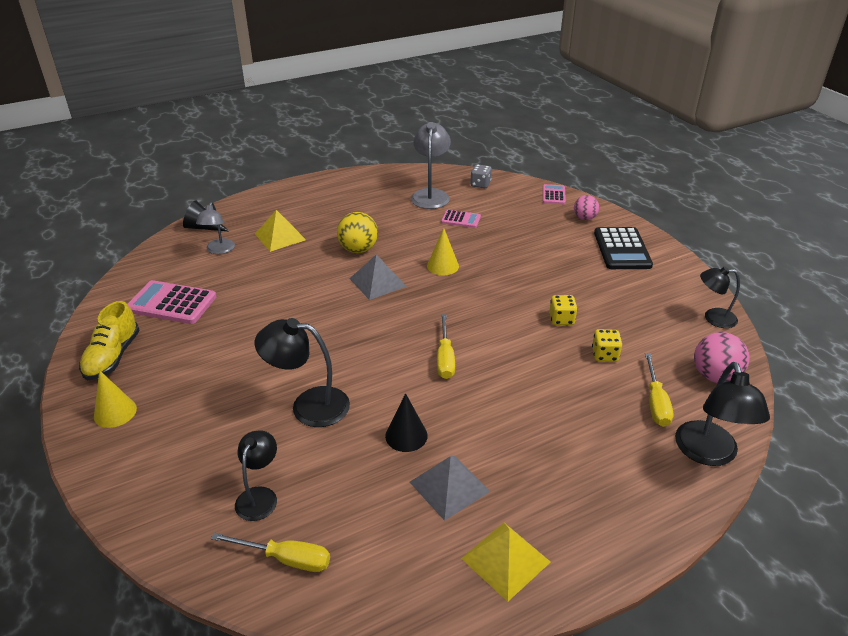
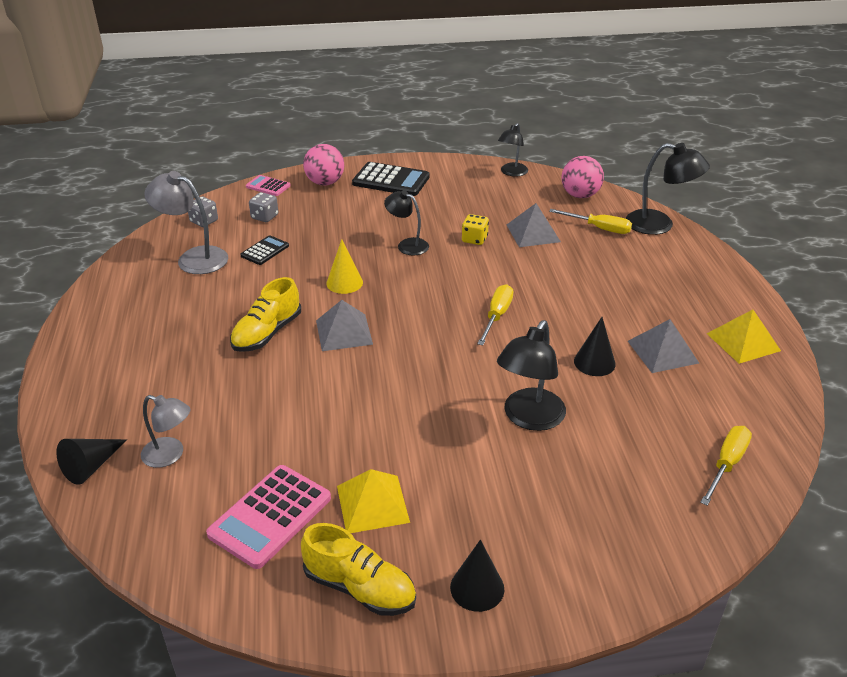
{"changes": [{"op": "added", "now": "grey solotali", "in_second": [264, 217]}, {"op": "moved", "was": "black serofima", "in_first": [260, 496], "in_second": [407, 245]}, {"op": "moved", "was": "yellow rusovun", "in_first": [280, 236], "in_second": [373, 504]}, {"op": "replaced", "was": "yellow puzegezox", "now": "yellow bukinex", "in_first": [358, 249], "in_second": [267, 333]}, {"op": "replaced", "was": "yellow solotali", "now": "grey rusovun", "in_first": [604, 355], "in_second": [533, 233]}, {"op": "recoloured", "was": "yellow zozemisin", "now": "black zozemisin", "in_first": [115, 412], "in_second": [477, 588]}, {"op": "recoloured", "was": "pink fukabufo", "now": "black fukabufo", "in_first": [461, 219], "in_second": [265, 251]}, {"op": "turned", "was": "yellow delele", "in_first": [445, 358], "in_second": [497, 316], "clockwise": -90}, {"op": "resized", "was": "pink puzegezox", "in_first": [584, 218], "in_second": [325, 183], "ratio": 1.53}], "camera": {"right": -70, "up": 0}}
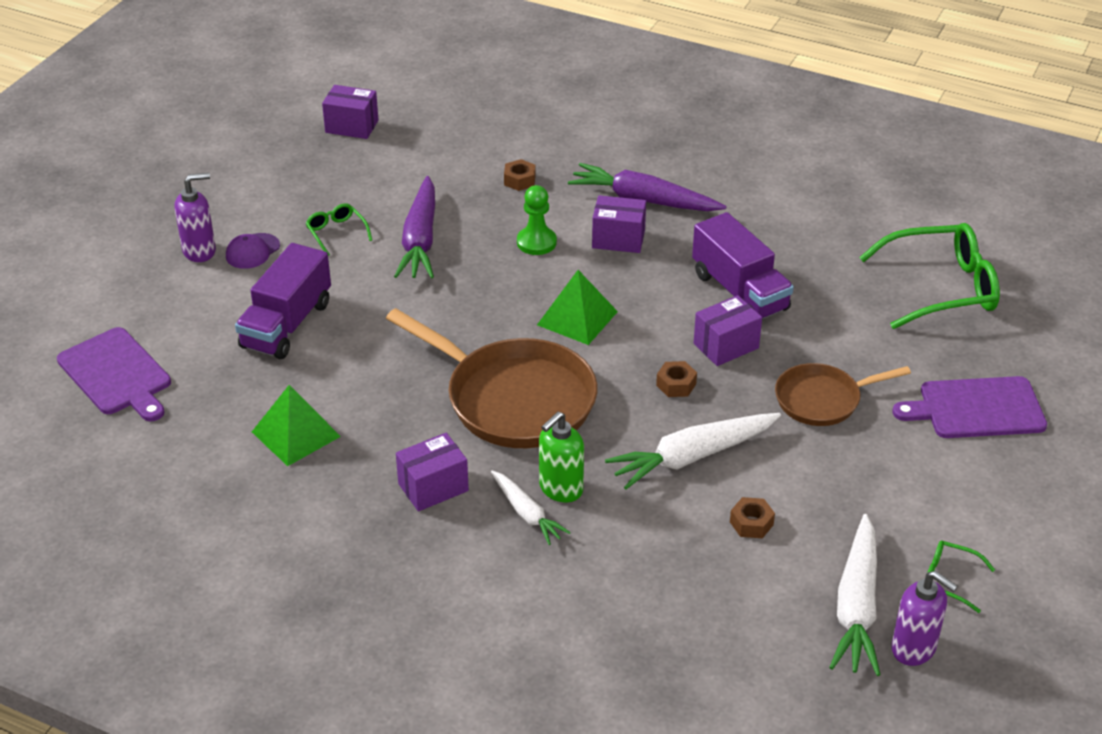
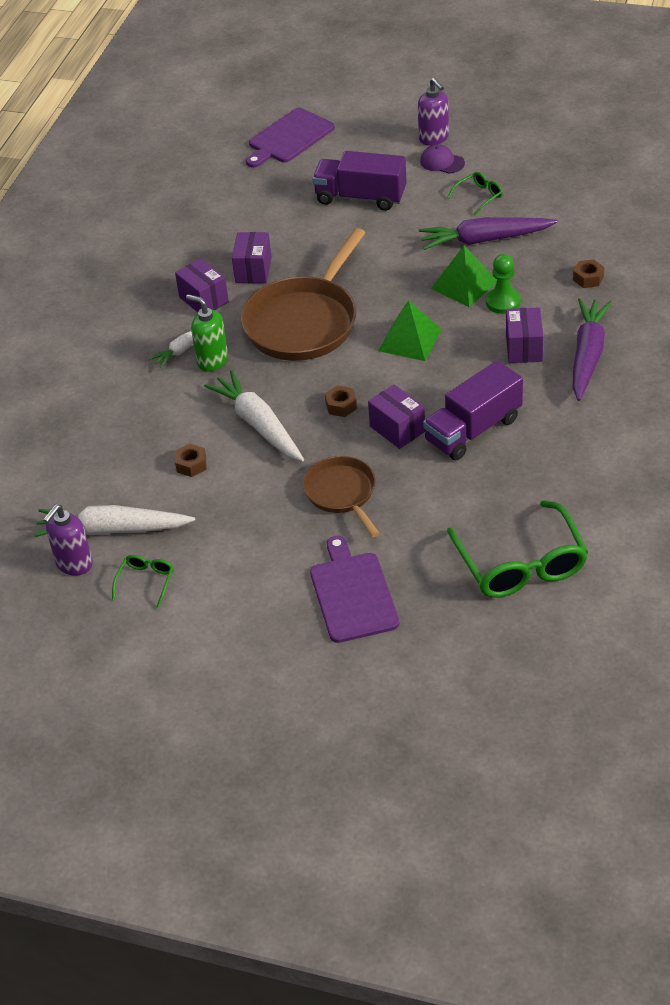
{"changes": [{"op": "moved", "was": "green rusovun", "in_first": [296, 434], "in_second": [464, 285]}, {"op": "moved", "was": "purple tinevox", "in_first": [352, 126], "in_second": [253, 270]}], "camera": {"right": 85, "up": 5}}
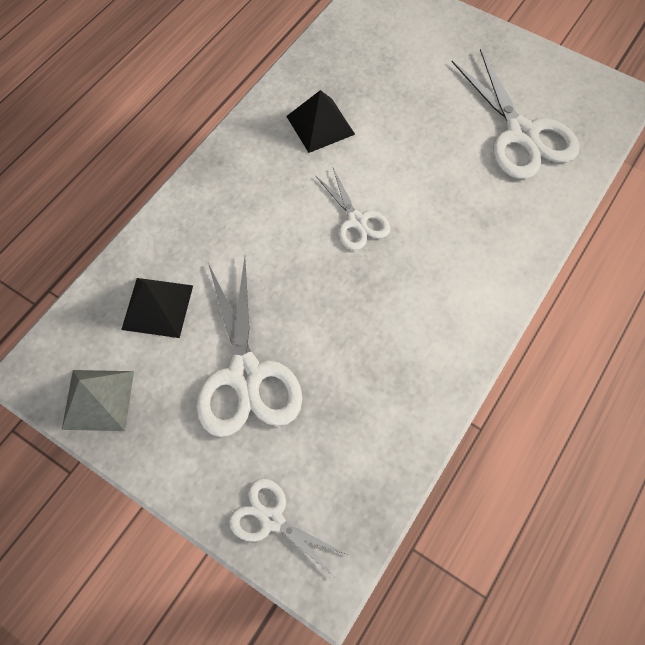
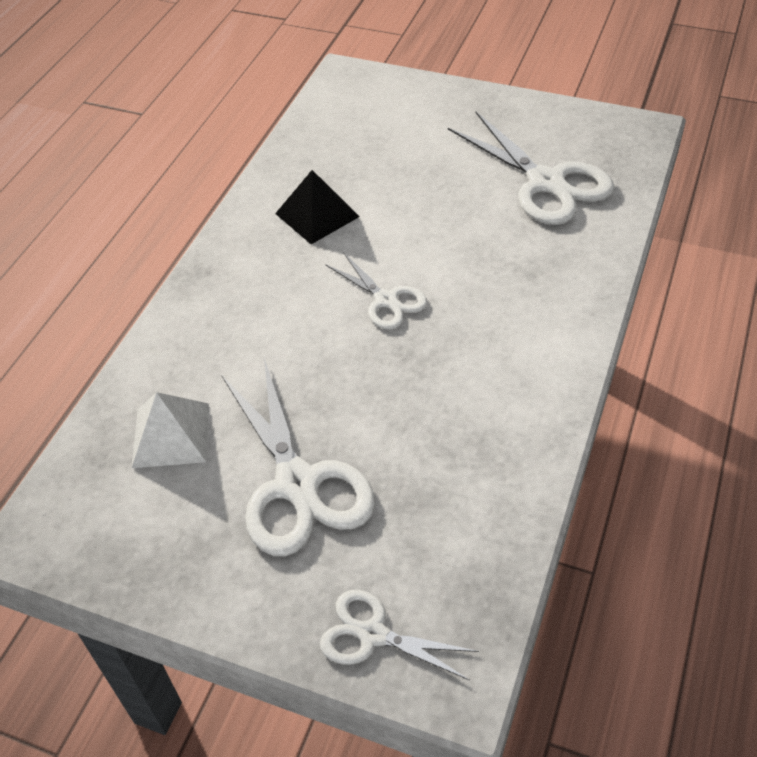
{"changes": [{"op": "removed", "was": "grey rusovun", "in_first": [98, 399]}, {"op": "recoloured", "was": "black rusovun", "now": "white rusovun", "in_first": [157, 307], "in_second": [171, 435]}], "camera": {"right": -10, "up": -15}}
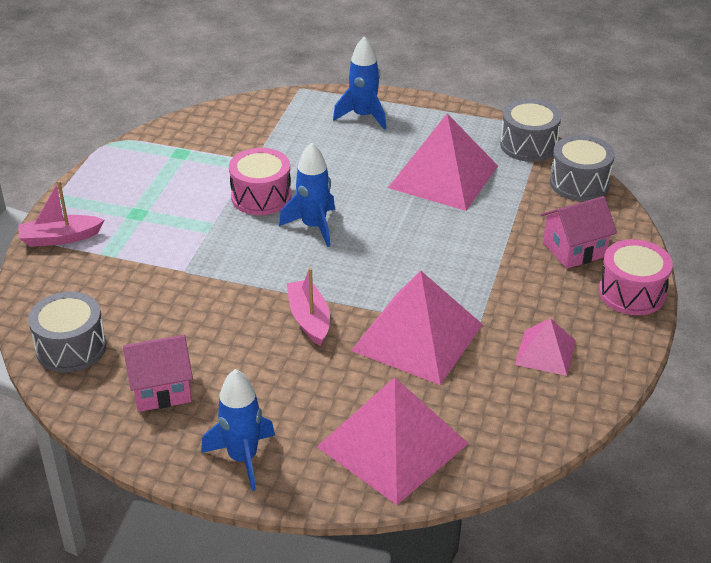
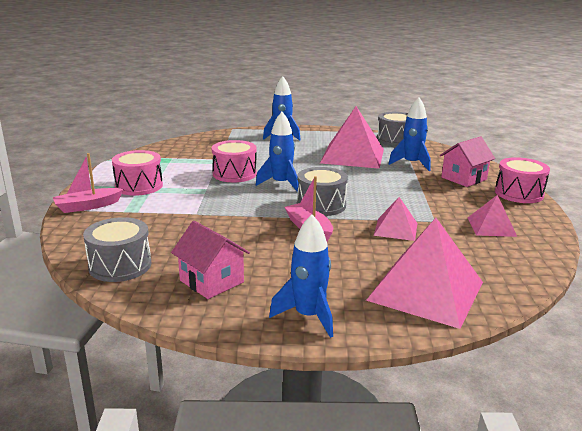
{"changes": [{"op": "added", "now": "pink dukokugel", "in_second": [139, 186]}, {"op": "added", "now": "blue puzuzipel", "in_second": [411, 164]}, {"op": "moved", "was": "grey dukokugel", "in_first": [579, 183], "in_second": [321, 205]}, {"op": "turned", "was": "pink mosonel", "in_first": [161, 389], "in_second": [211, 281], "clockwise": 75}, {"op": "resized", "was": "pink rusovun", "in_first": [417, 337], "in_second": [395, 229], "ratio": 0.53}], "camera": {"right": -15, "up": -15}}
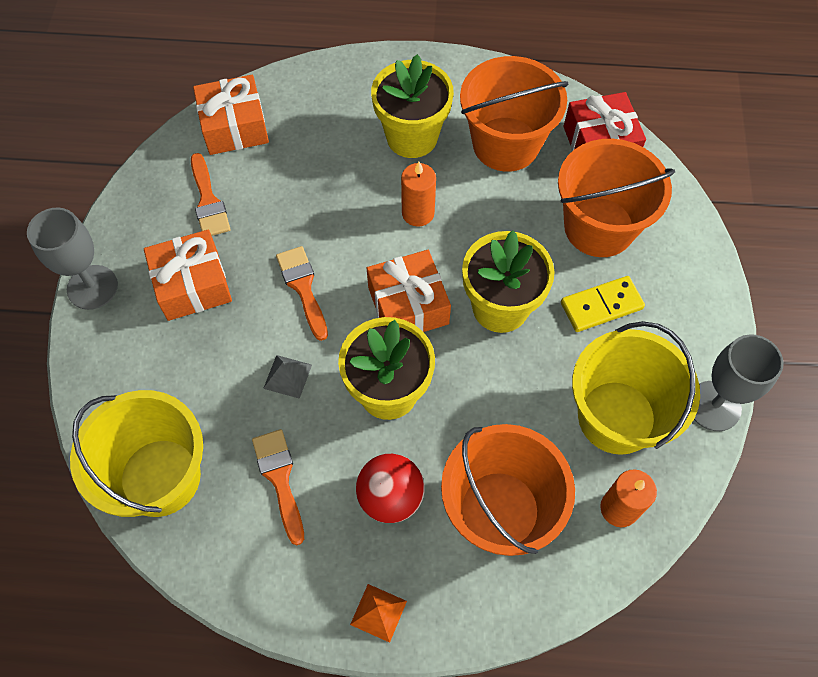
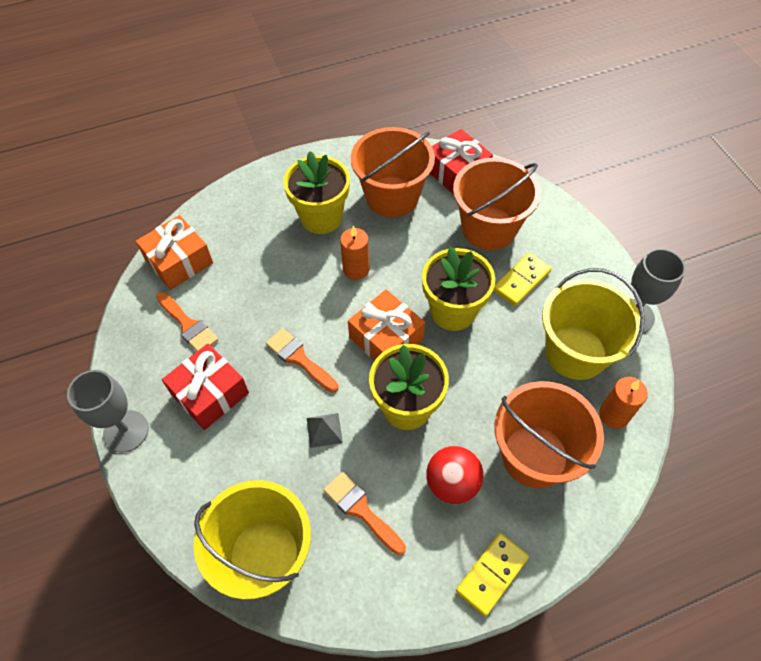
{"changes": [{"op": "replaced", "was": "orange rusovun", "now": "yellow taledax", "in_first": [378, 612], "in_second": [492, 574]}, {"op": "recoloured", "was": "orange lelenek", "now": "red lelenek", "in_first": [192, 285], "in_second": [210, 393]}], "camera": {"right": -25, "up": -5}}
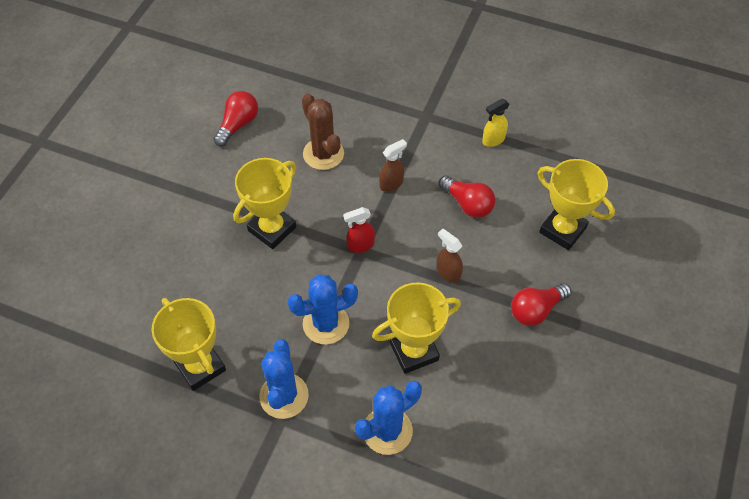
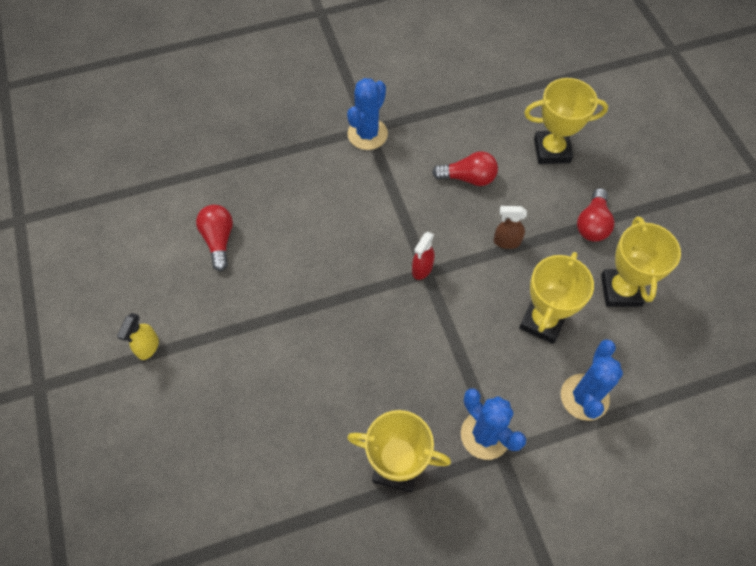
{"changes": [{"op": "removed", "was": "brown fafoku", "in_first": [323, 154]}, {"op": "removed", "was": "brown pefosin", "in_first": [391, 184]}, {"op": "moved", "was": "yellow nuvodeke", "in_first": [272, 229], "in_second": [621, 290]}, {"op": "moved", "was": "blue fafoku", "in_first": [326, 324], "in_second": [367, 134]}, {"op": "moved", "was": "yellow pefosin", "in_first": [493, 140], "in_second": [148, 347]}], "camera": {"right": -40, "up": 5}}
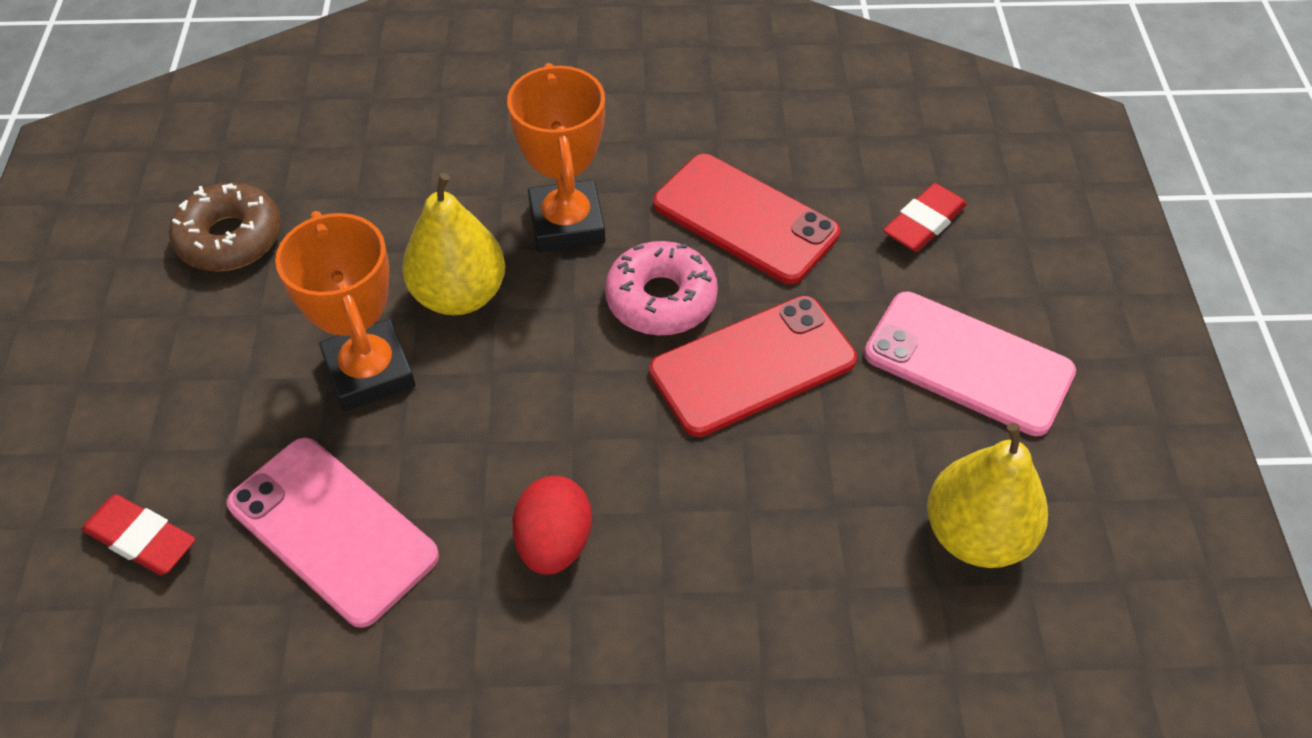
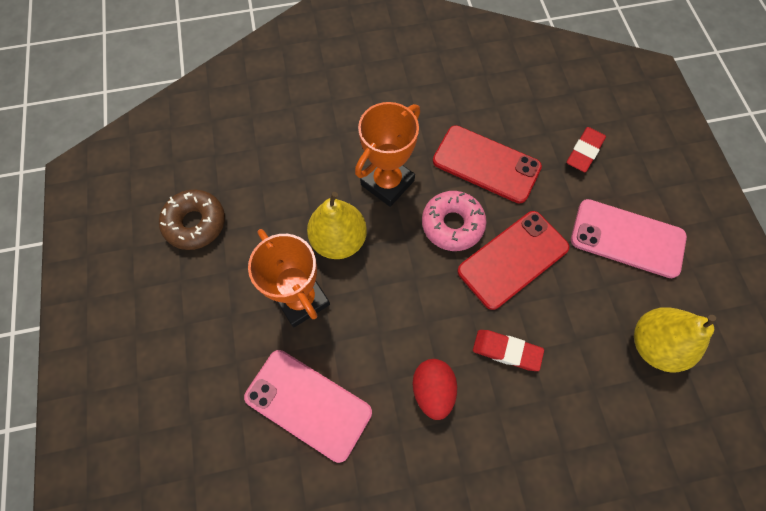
{"changes": [{"op": "moved", "was": "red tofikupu", "in_first": [141, 539], "in_second": [506, 351]}, {"op": "turned", "was": "orange nuvodeke", "in_first": [567, 223], "in_second": [387, 183], "clockwise": 60}], "camera": {"right": -10, "up": 15}}
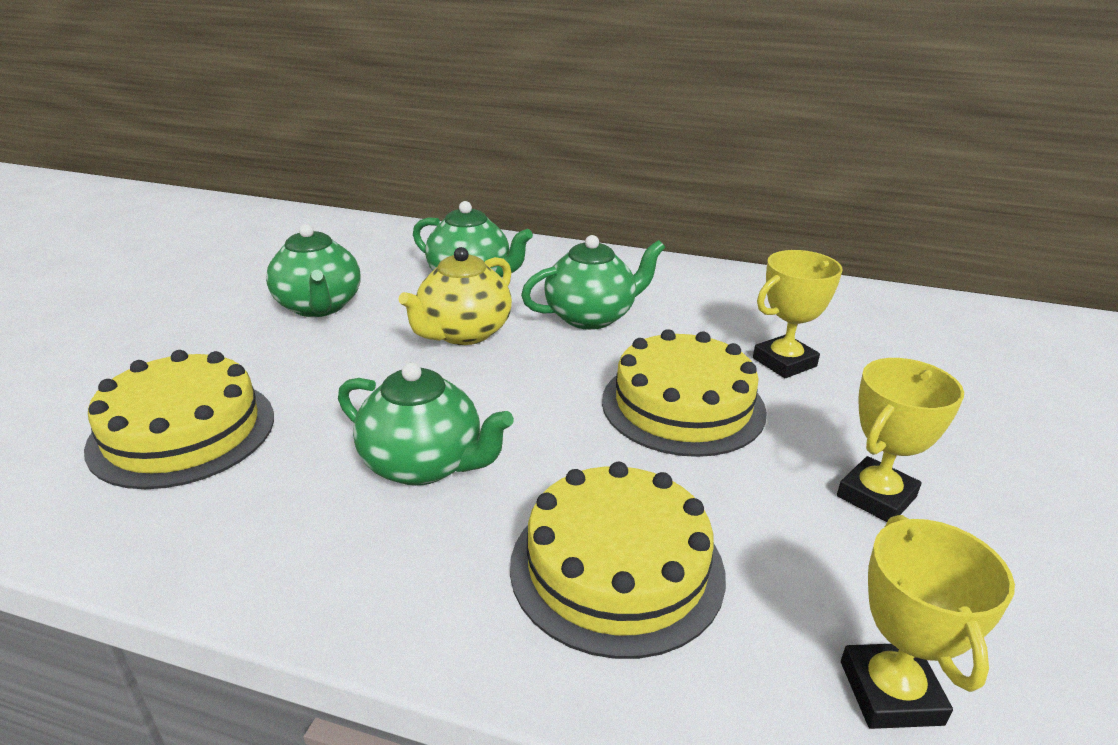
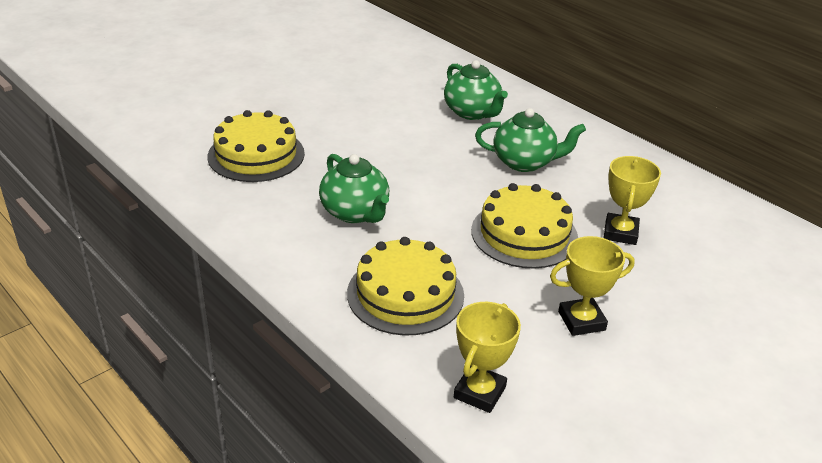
{"changes": [{"op": "removed", "was": "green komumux", "in_first": [319, 307]}, {"op": "removed", "was": "yellow komumux", "in_first": [463, 333]}, {"op": "turned", "was": "yellow nuvodeke", "in_first": [784, 362], "in_second": [620, 233], "clockwise": -75}], "camera": {"right": 30, "up": 5}}
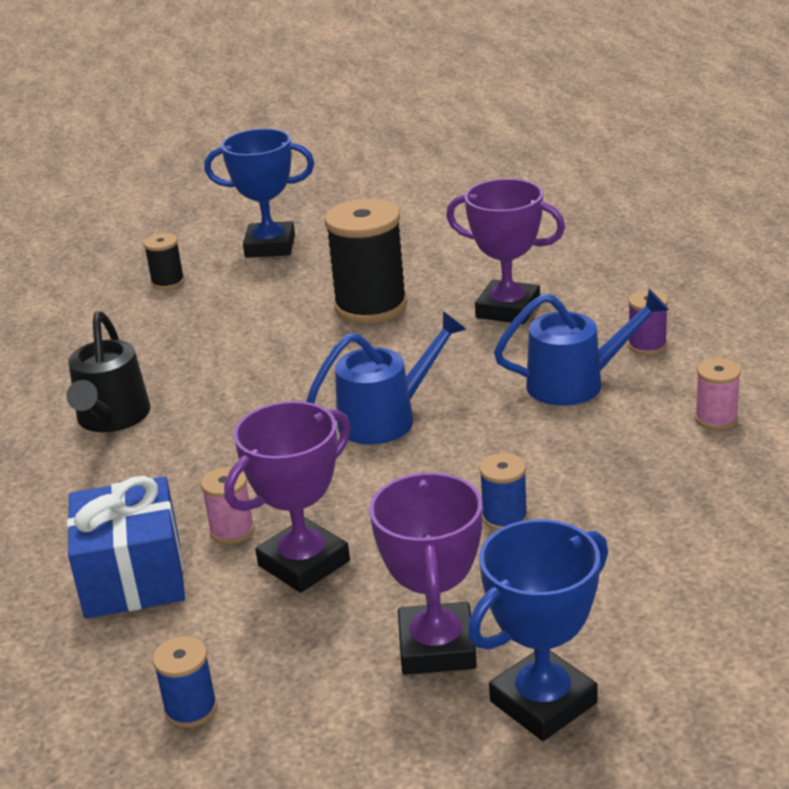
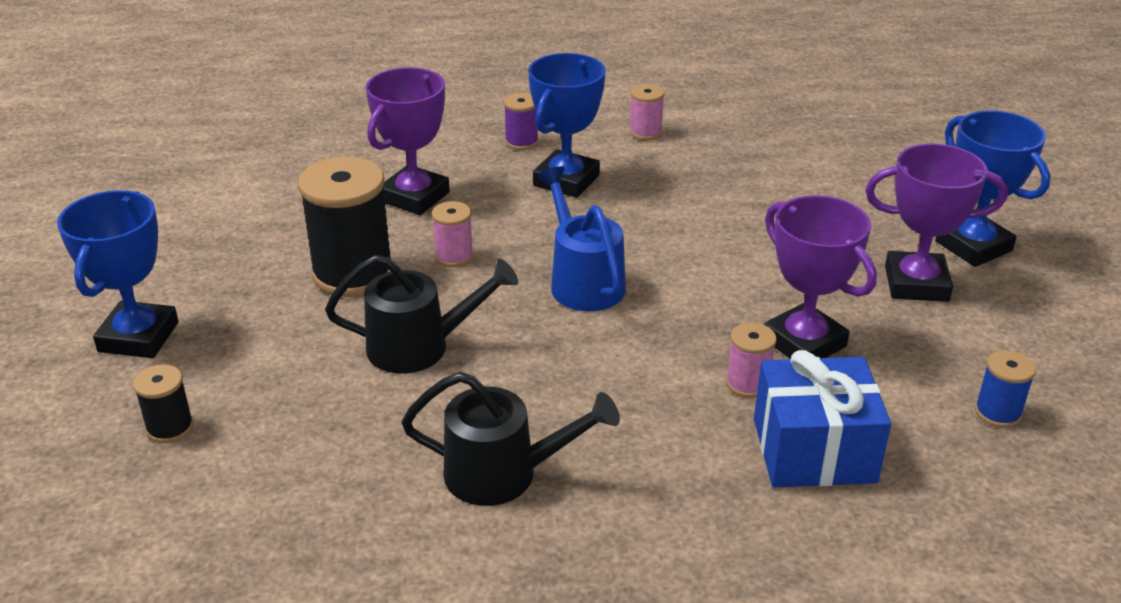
{"changes": [{"op": "removed", "was": "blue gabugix", "in_first": [504, 517]}, {"op": "added", "now": "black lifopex", "in_second": [421, 346]}, {"op": "added", "now": "pink gabugix", "in_second": [454, 256]}, {"op": "replaced", "was": "blue lifopex", "now": "blue nuvodeke", "in_first": [577, 383], "in_second": [566, 180]}], "camera": {"right": -85, "up": 5}}
